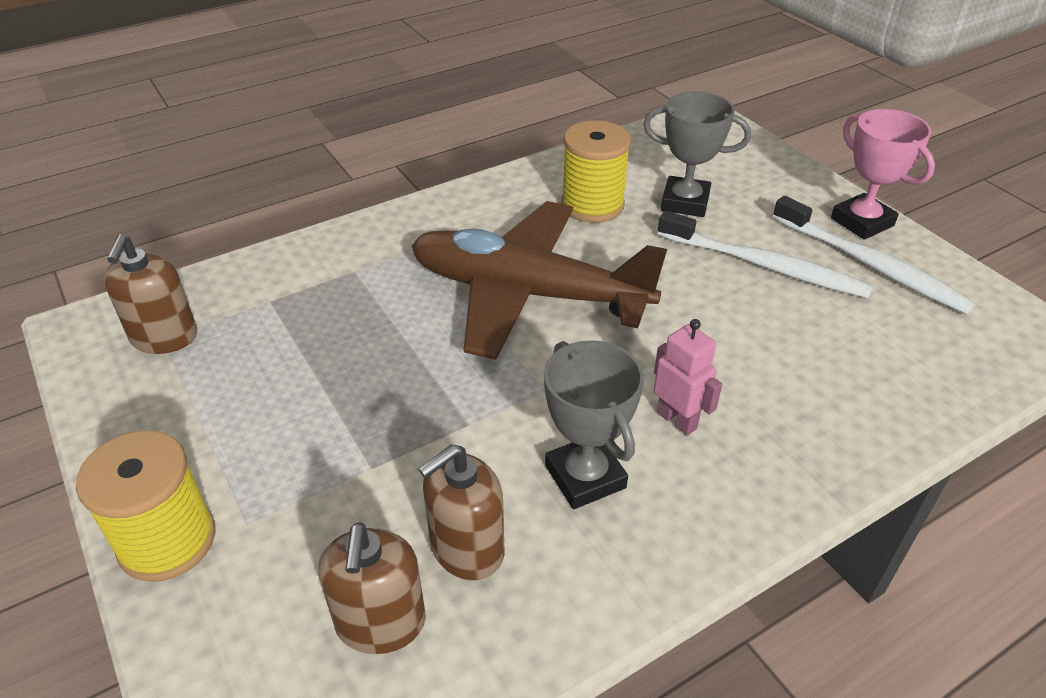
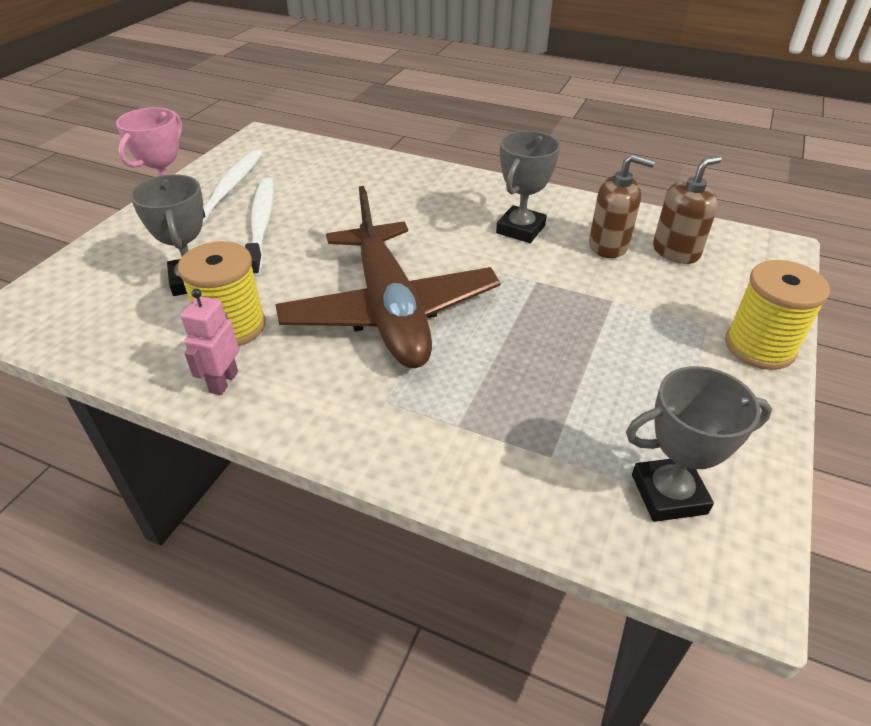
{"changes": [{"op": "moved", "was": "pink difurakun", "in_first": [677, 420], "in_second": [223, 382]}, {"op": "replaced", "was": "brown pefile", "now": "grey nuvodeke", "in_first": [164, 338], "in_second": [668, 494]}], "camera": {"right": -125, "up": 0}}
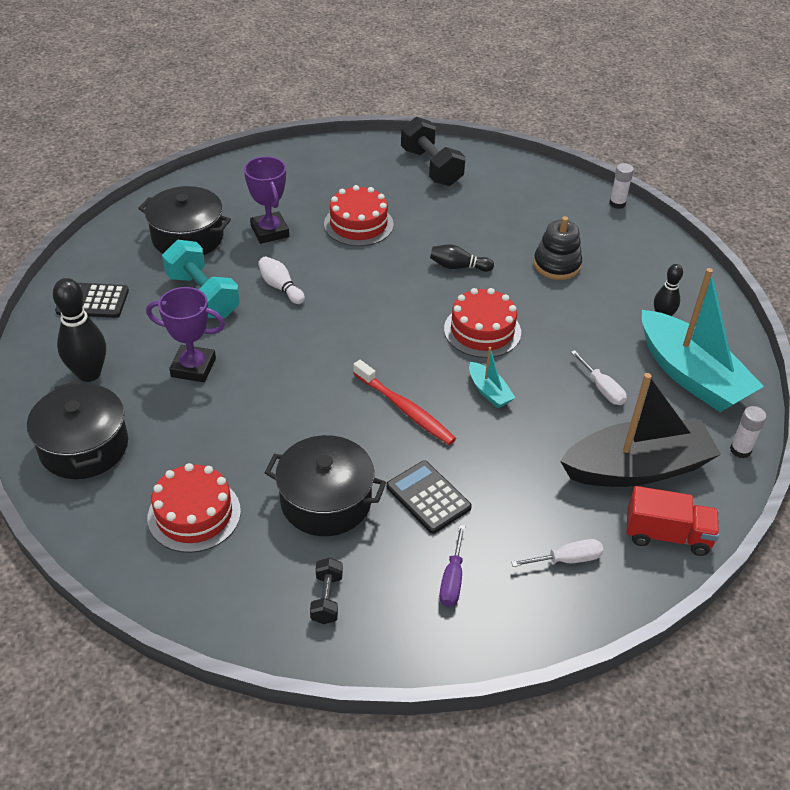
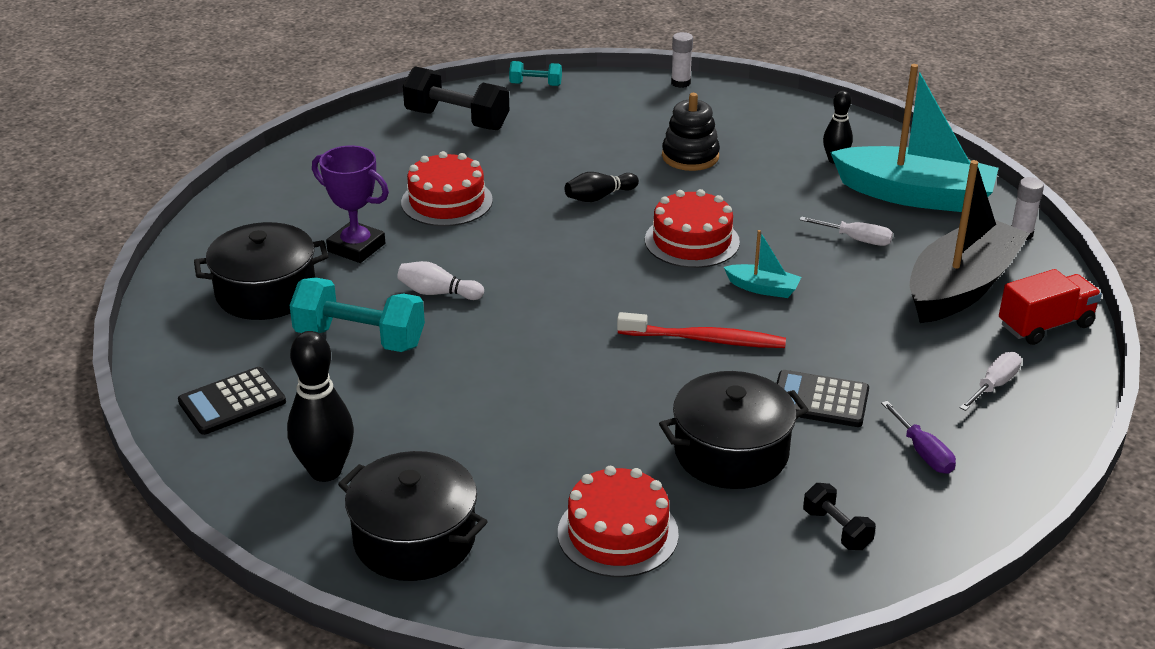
{"changes": [{"op": "removed", "was": "purple nuvodeke", "in_first": [193, 367]}, {"op": "added", "now": "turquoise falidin", "in_second": [535, 84]}], "camera": {"right": -35, "up": -10}}
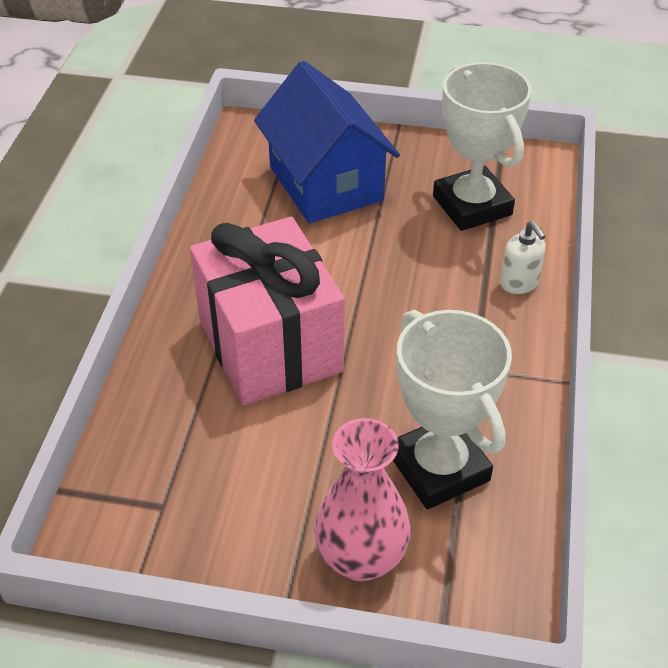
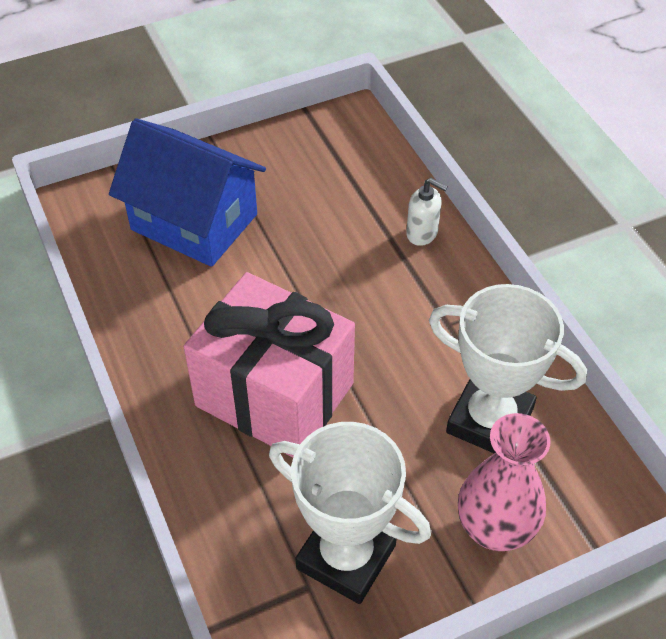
{"changes": [{"op": "moved", "was": "white nuvodeke", "in_first": [472, 205], "in_second": [346, 557]}], "camera": {"right": -35, "up": 5}}
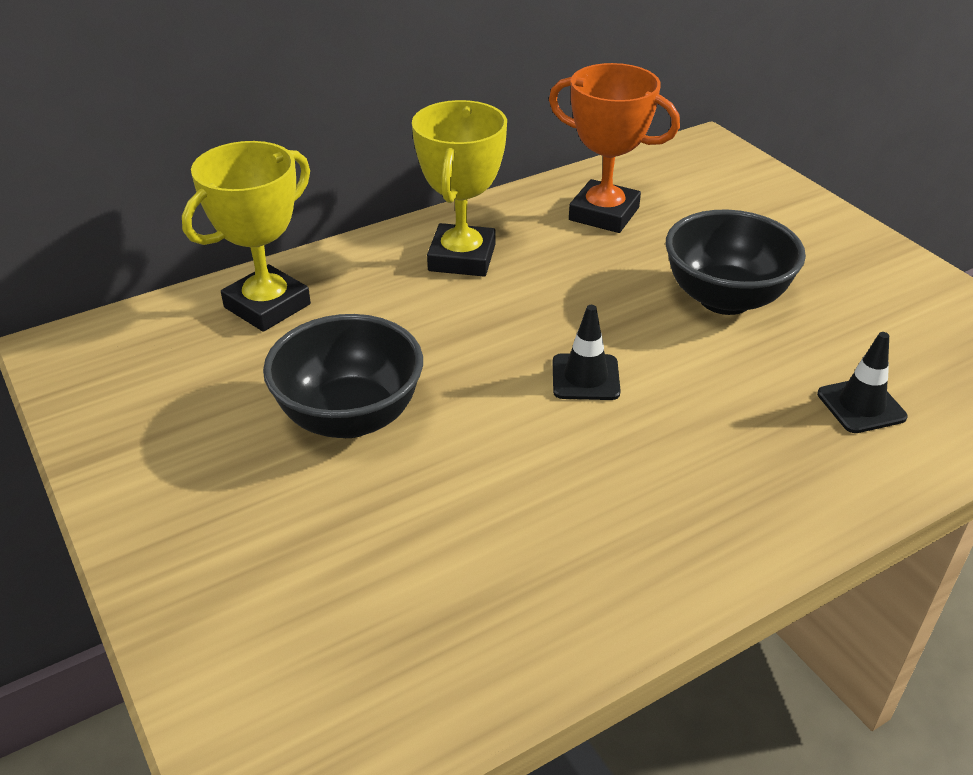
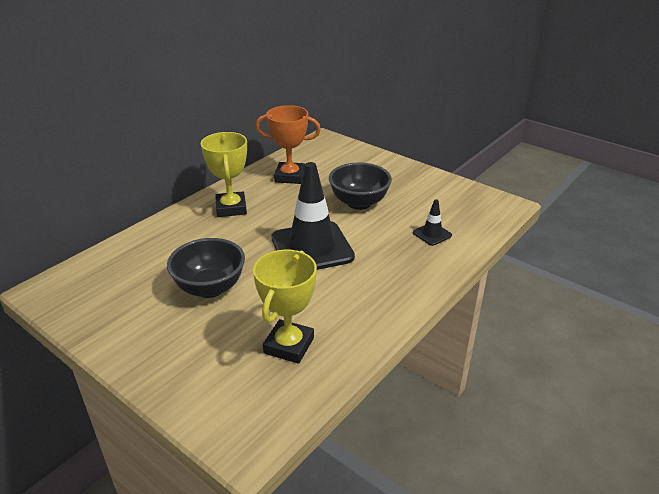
{"changes": [{"op": "moved", "was": "yellow nuvodeke", "in_first": [267, 306], "in_second": [289, 345]}, {"op": "resized", "was": "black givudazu", "in_first": [585, 377], "in_second": [312, 248], "ratio": 2.29}], "camera": {"right": -20, "up": -5}}
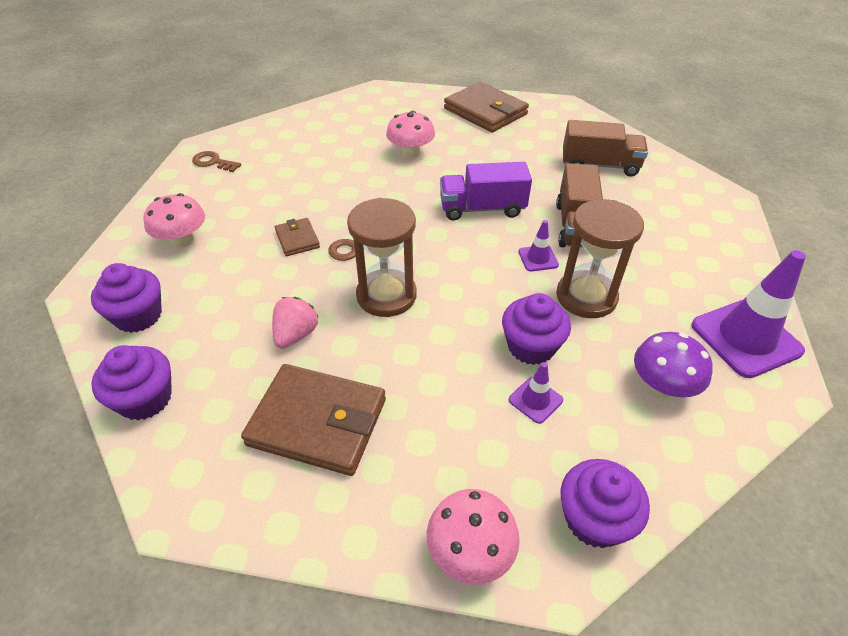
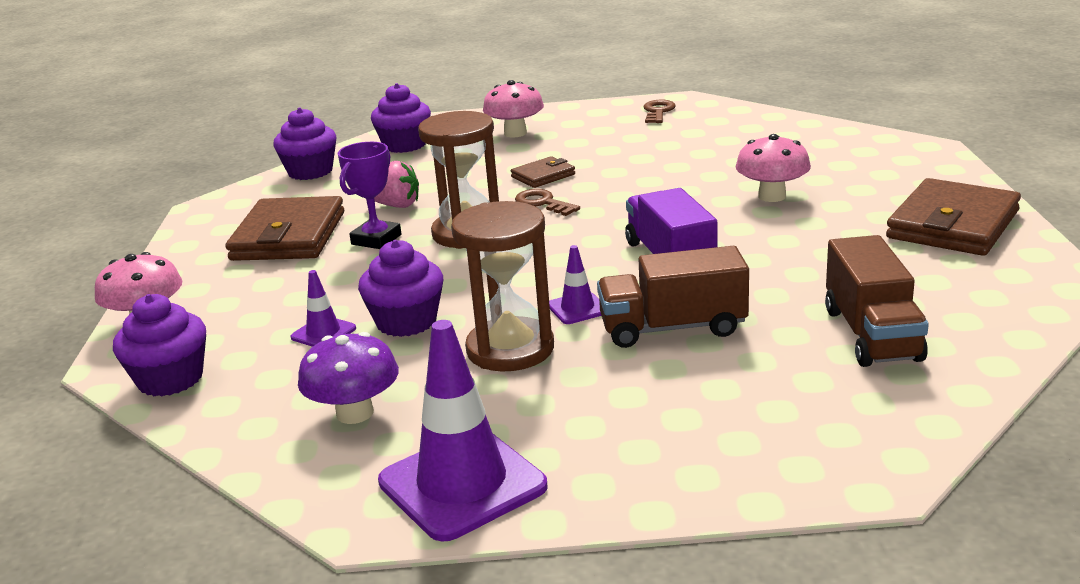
{"changes": [{"op": "added", "now": "purple nuvodeke", "in_second": [376, 239]}], "camera": {"right": 80, "up": -20}}
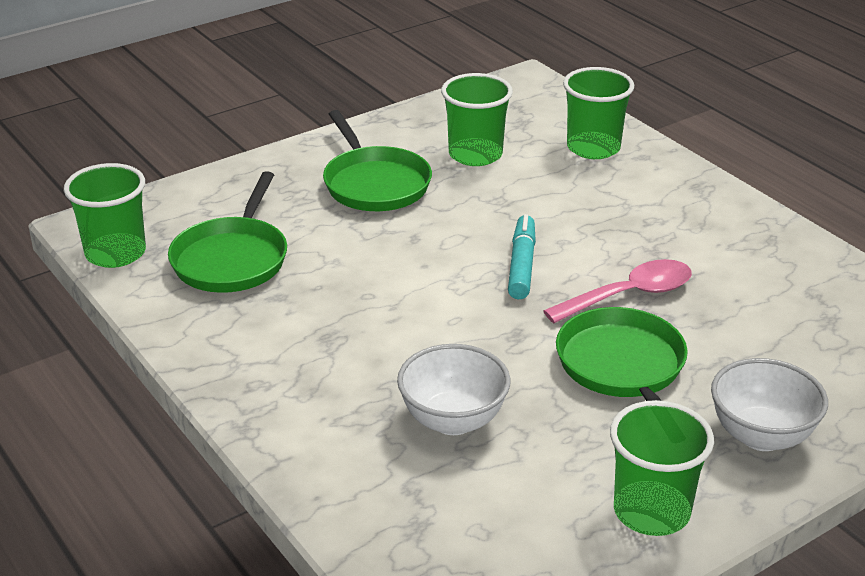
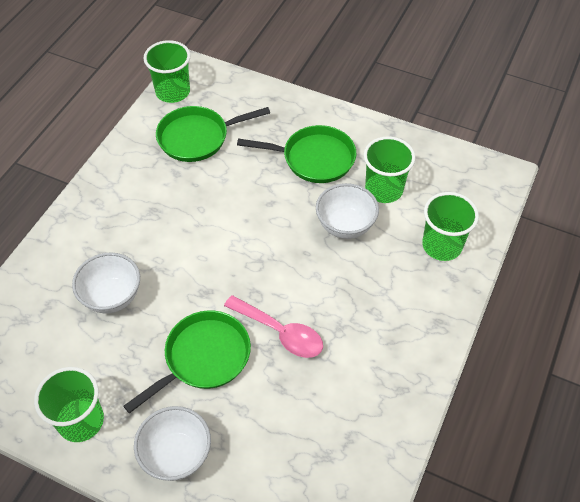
{"changes": [{"op": "removed", "was": "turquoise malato", "in_first": [522, 265]}, {"op": "added", "now": "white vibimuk", "in_second": [345, 226]}, {"op": "turned", "was": "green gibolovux", "in_first": [374, 183], "in_second": [314, 158], "clockwise": -120}], "camera": {"right": 60, "up": 20}}
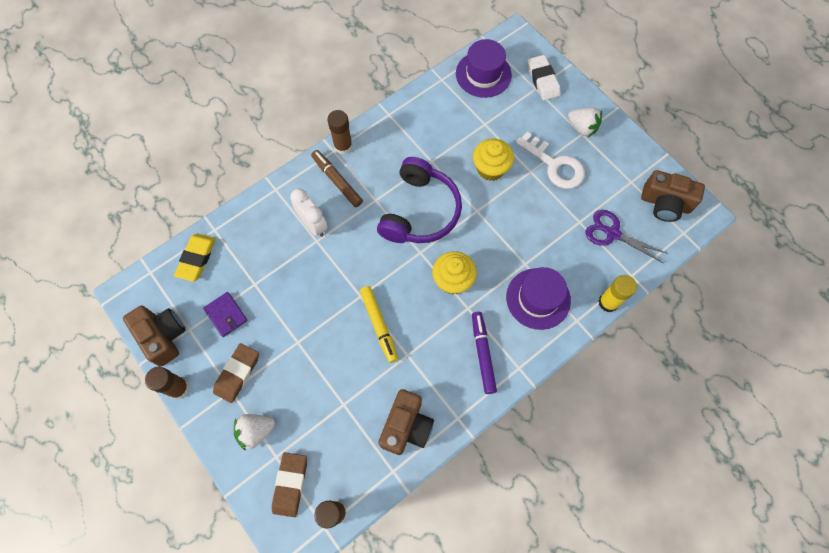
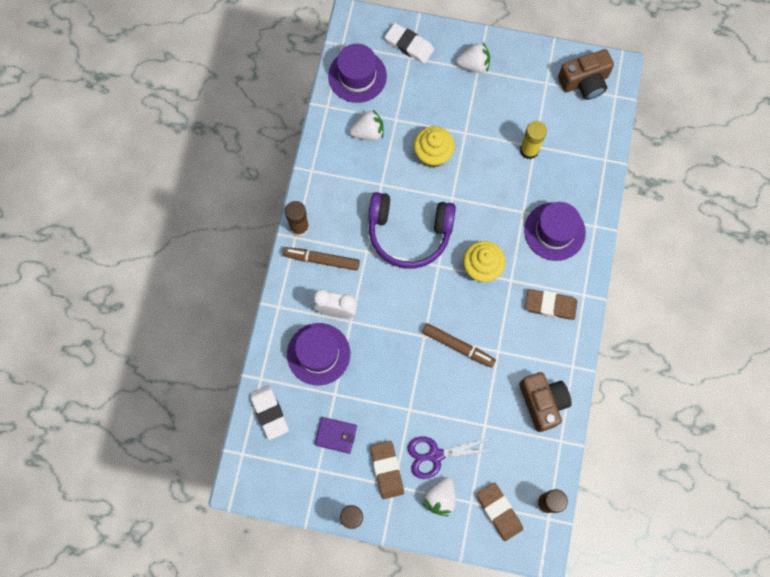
{"changes": [{"op": "removed", "was": "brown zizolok", "in_first": [163, 336]}, {"op": "removed", "was": "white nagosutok", "in_first": [555, 165]}, {"op": "added", "now": "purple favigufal", "in_second": [318, 354]}, {"op": "added", "now": "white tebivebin", "in_second": [368, 132]}, {"op": "moved", "was": "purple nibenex", "in_first": [612, 233], "in_second": [435, 455]}, {"op": "moved", "was": "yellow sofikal", "in_first": [608, 302], "in_second": [529, 150]}, {"op": "replaced", "was": "purple malato", "now": "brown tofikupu", "in_first": [482, 353], "in_second": [550, 305]}, {"op": "recoloured", "was": "yellow tofikupu", "now": "white tofikupu", "in_first": [196, 258], "in_second": [269, 412]}, {"op": "recoloured", "was": "yellow malato", "now": "brown malato", "in_first": [379, 325], "in_second": [458, 346]}, {"op": "turned", "was": "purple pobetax", "in_first": [420, 211], "in_second": [409, 233], "clockwise": 120}], "camera": {"right": -40, "up": 5}}
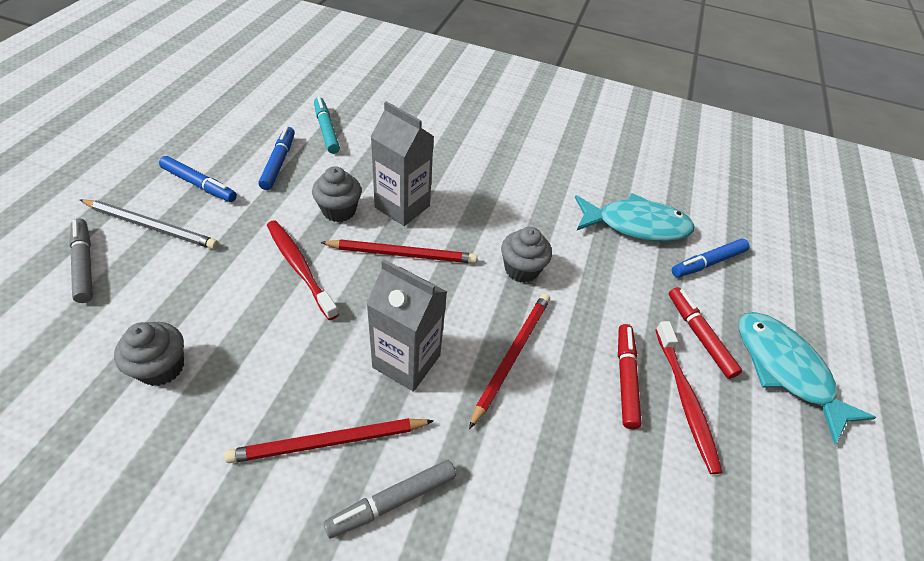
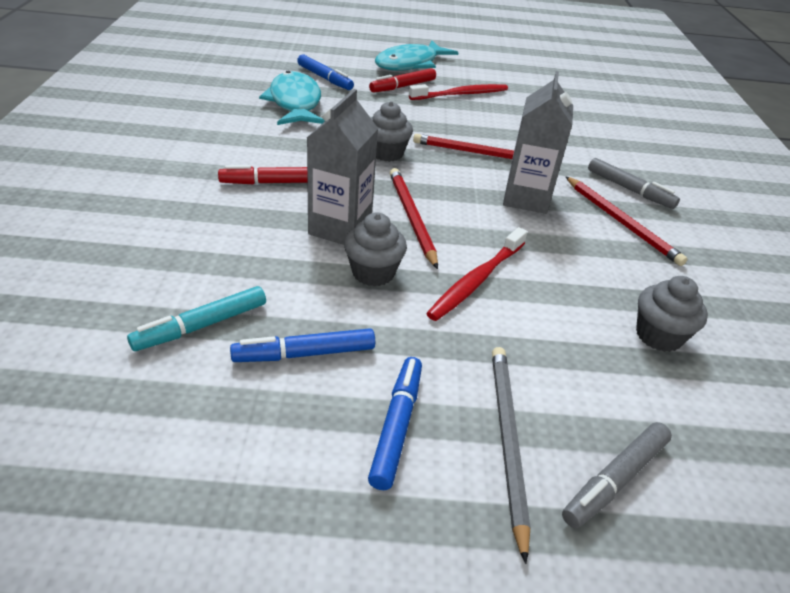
{"changes": [{"op": "moved", "was": "red malato", "in_first": [625, 378], "in_second": [272, 182]}], "camera": {"right": -105, "up": -10}}
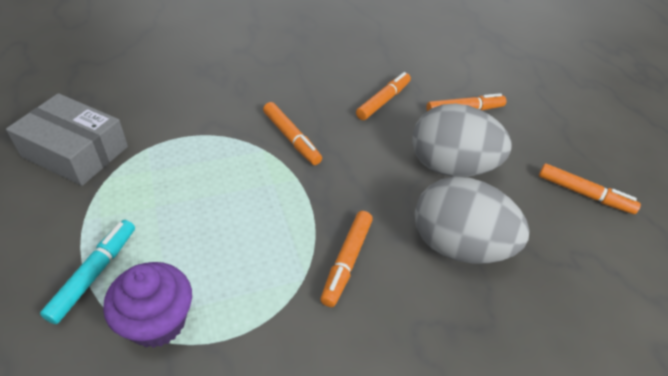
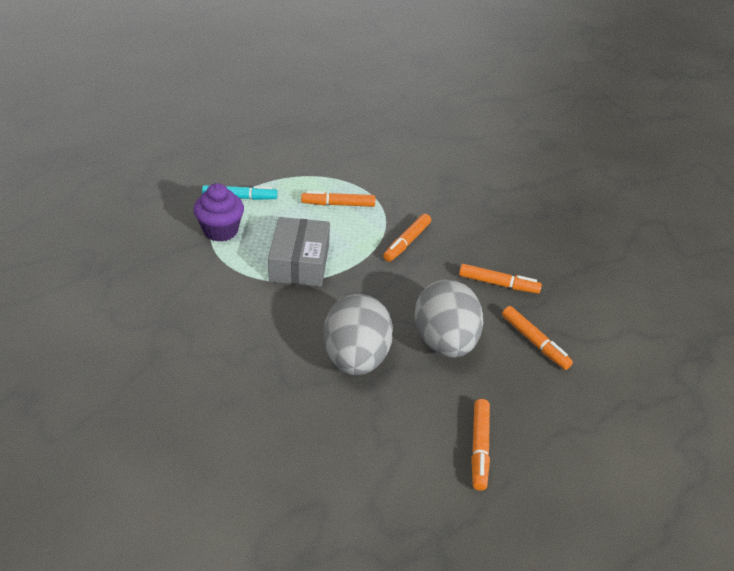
{"changes": [{"op": "moved", "was": "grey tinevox", "in_first": [75, 151], "in_second": [299, 262]}, {"op": "moved", "was": "orange malato", "in_first": [346, 261], "in_second": [338, 204]}], "camera": {"right": 70, "up": -5}}
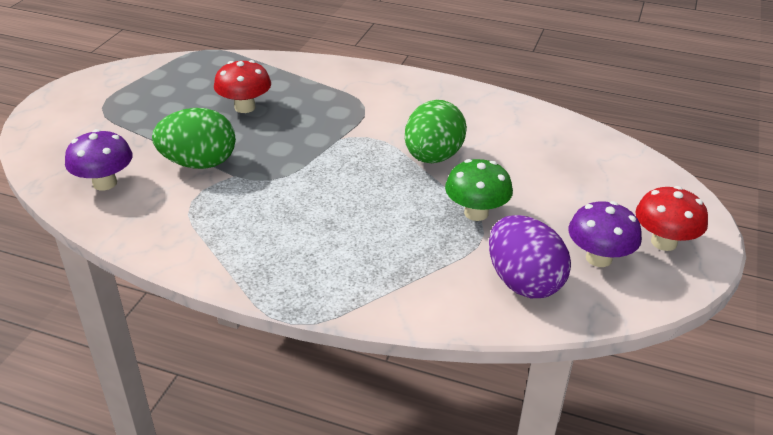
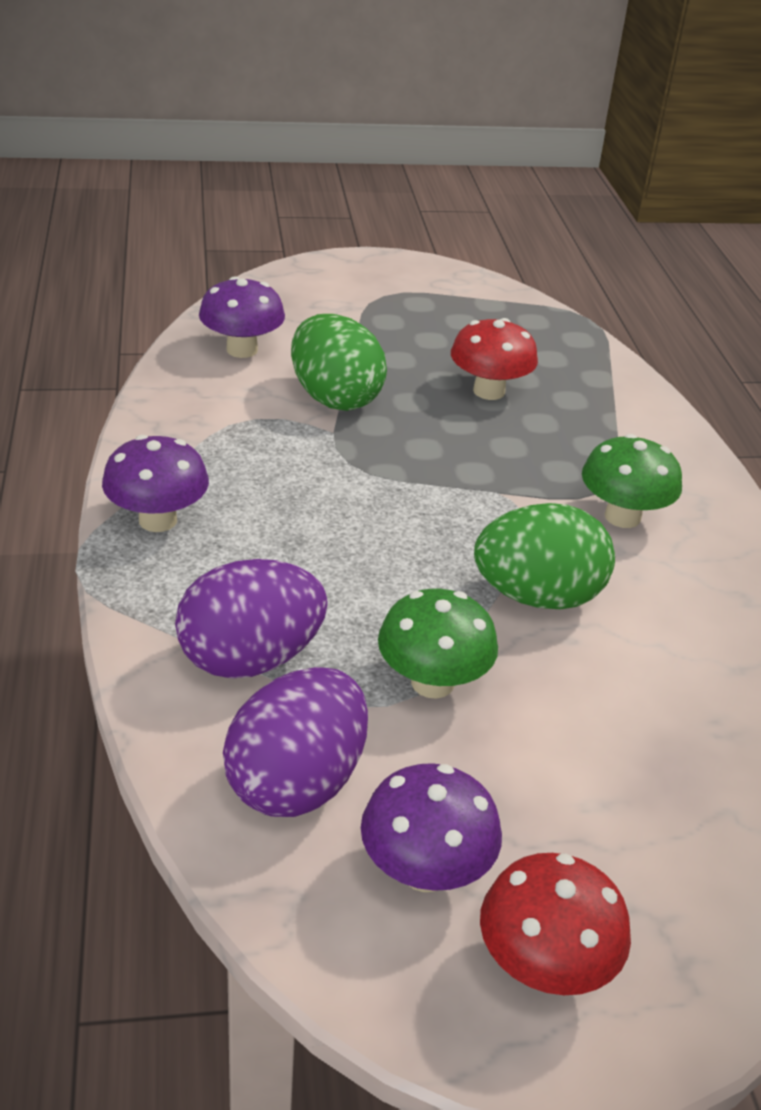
{"changes": [{"op": "added", "now": "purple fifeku", "in_second": [158, 520]}, {"op": "added", "now": "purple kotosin", "in_second": [250, 659]}, {"op": "added", "now": "green fifeku", "in_second": [622, 517]}], "camera": {"right": 60, "up": 0}}
